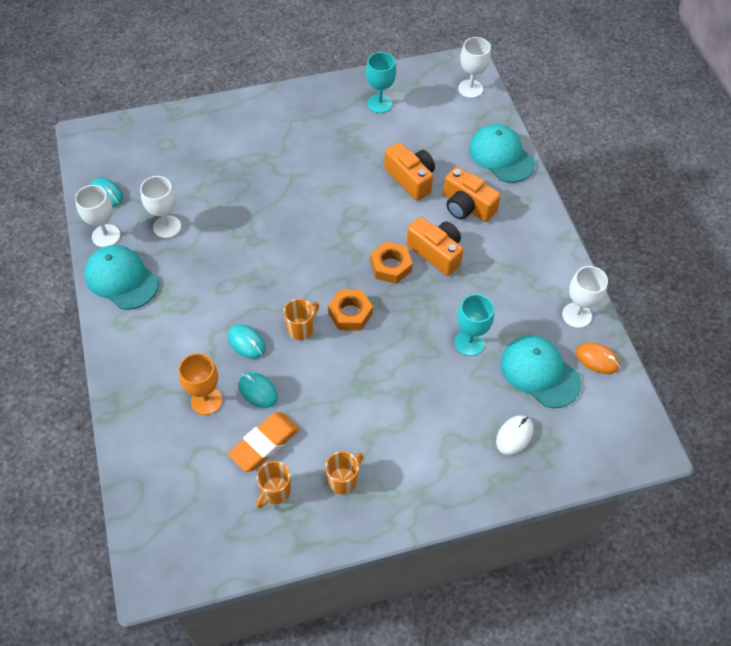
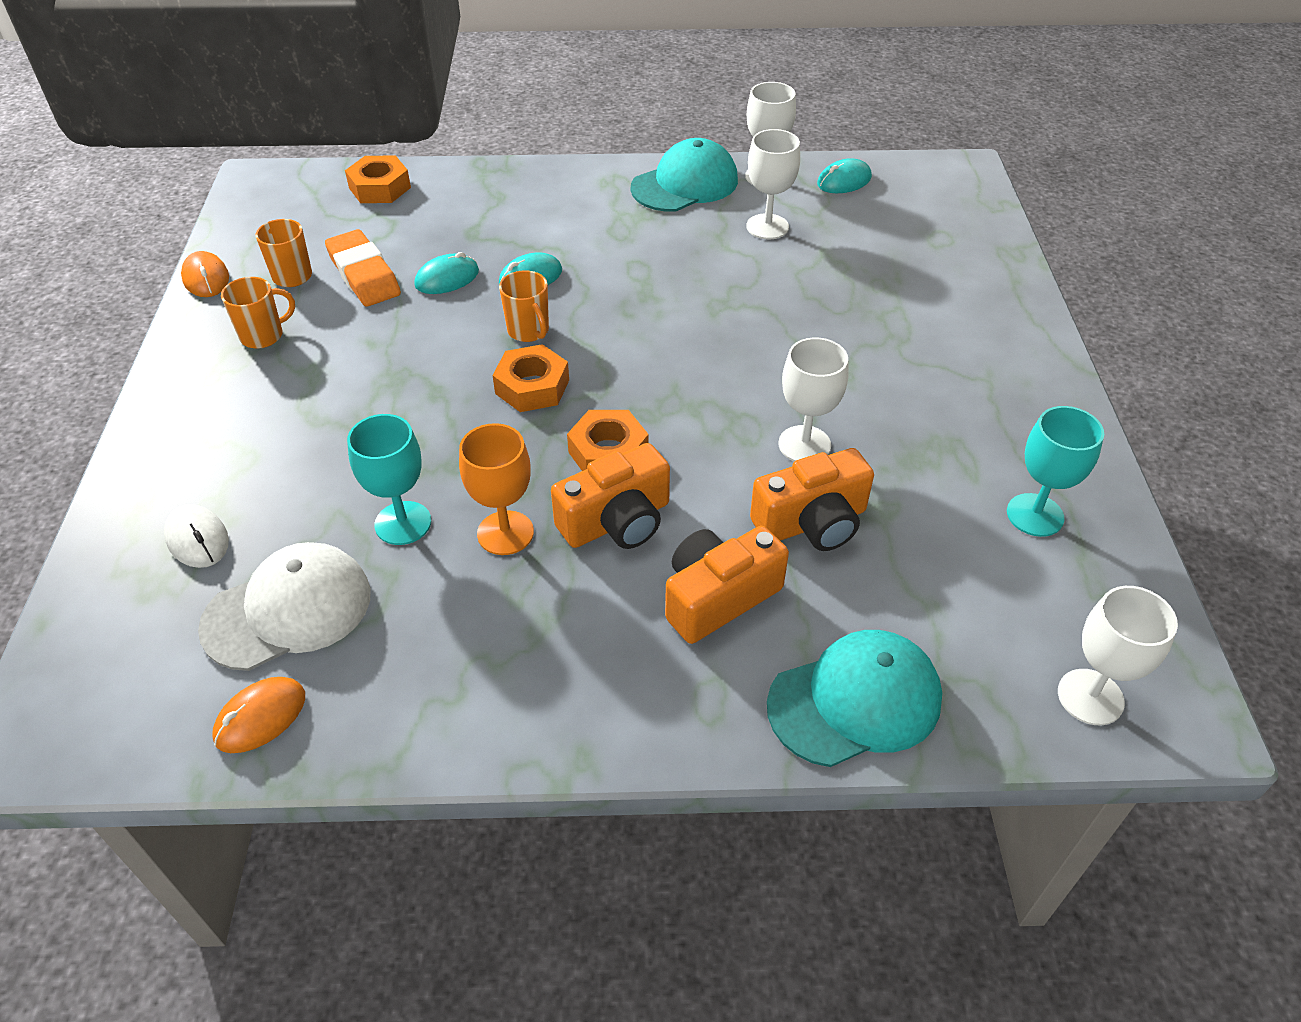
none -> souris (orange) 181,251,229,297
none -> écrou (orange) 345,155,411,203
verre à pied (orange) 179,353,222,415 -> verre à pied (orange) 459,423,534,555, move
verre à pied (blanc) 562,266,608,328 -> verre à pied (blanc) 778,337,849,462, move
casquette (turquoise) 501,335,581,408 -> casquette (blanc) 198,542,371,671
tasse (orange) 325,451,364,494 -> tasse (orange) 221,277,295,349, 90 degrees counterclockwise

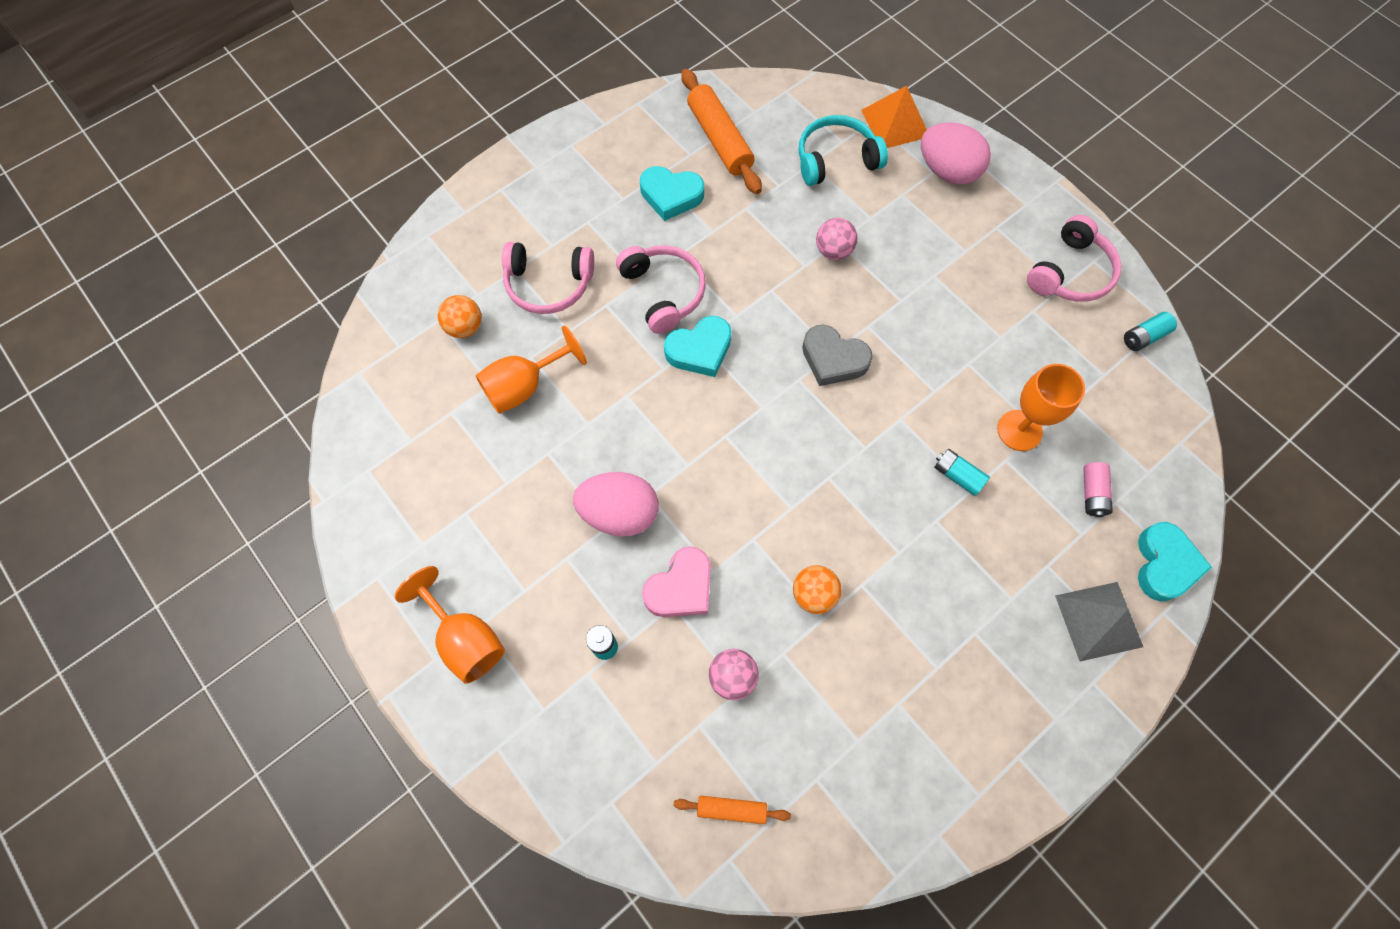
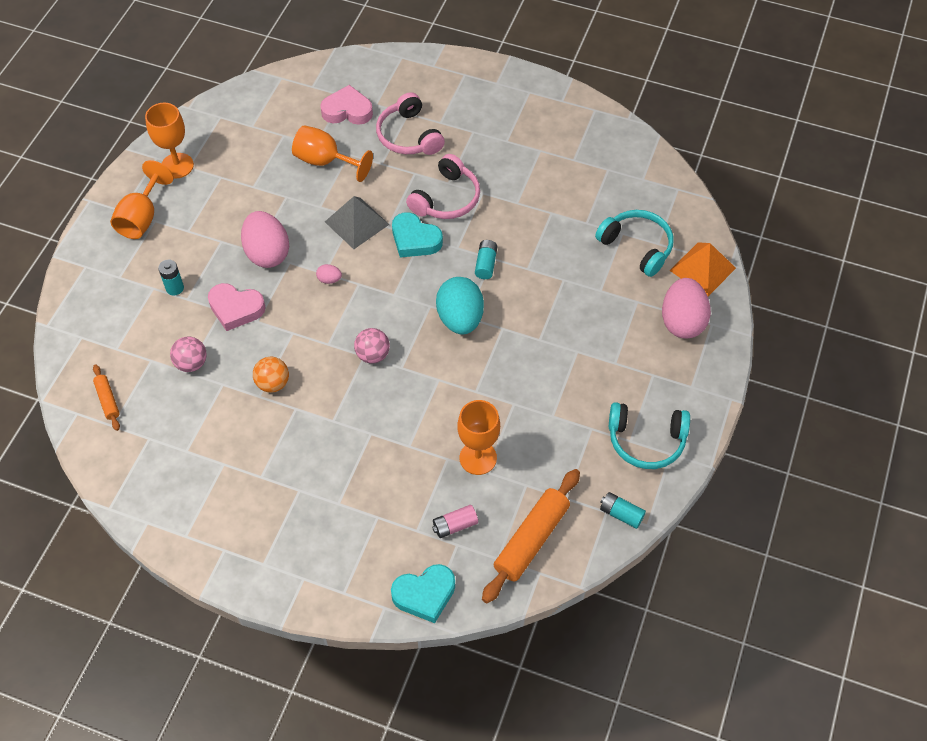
cœur (turquoise) 640,166,704,221 -> none
none -> verre à pied (orange) 145,103,194,179
none -> œuf (rose) 316,264,342,284
rouleau à pâtisserie (orange) 681,69,762,194 -> rouleau à pâtisserie (orange) 482,469,580,603, move
balle (rose) 816,218,858,260 -> balle (rose) 354,328,390,363, move
pile (turquoise) 934,449,990,496 -> pile (turquoise) 475,240,497,279, move
pyramide (gris) 1055,582,1143,661 -> pyramide (gris) 325,196,390,249, move
balle (orange) 438,295,482,338 -> cœur (rose) 320,85,373,125
cœur (gris) 802,325,873,386 -> œuf (turquoise) 436,277,484,334
casque audio (rose) 1027,215,1122,302 -> casque audio (turquoise) 609,402,690,469

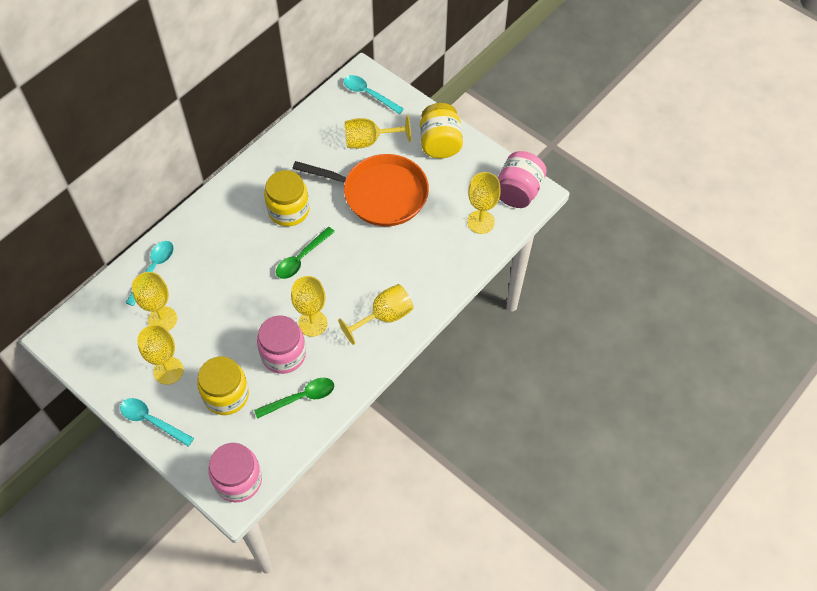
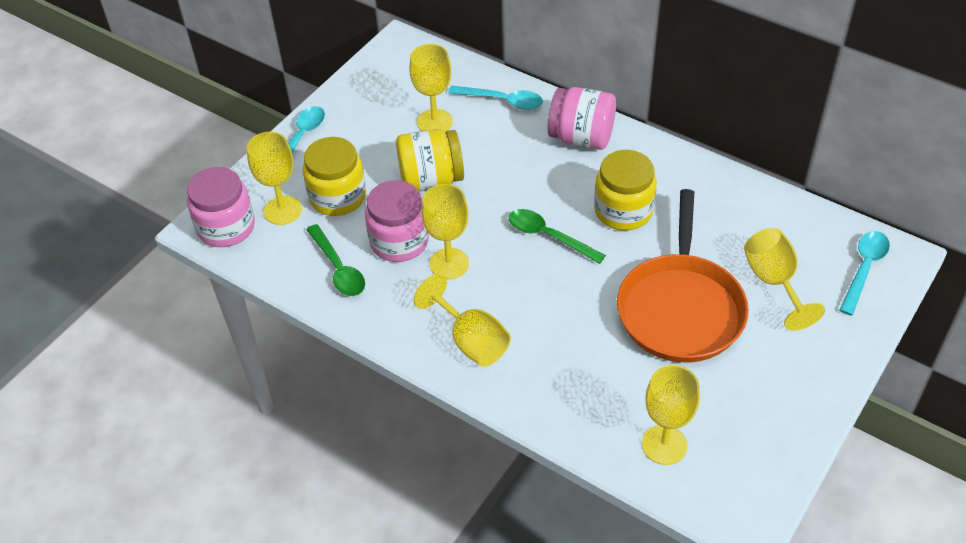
verre à pied (jaune) 137,325,184,385 -> verre à pied (jaune) 247,132,302,225, move
bocal (jaune) 420,103,463,159 -> bocal (jaune) 396,129,464,191, move
bocal (rose) 498,151,547,208 -> bocal (rose) 548,87,616,150, move

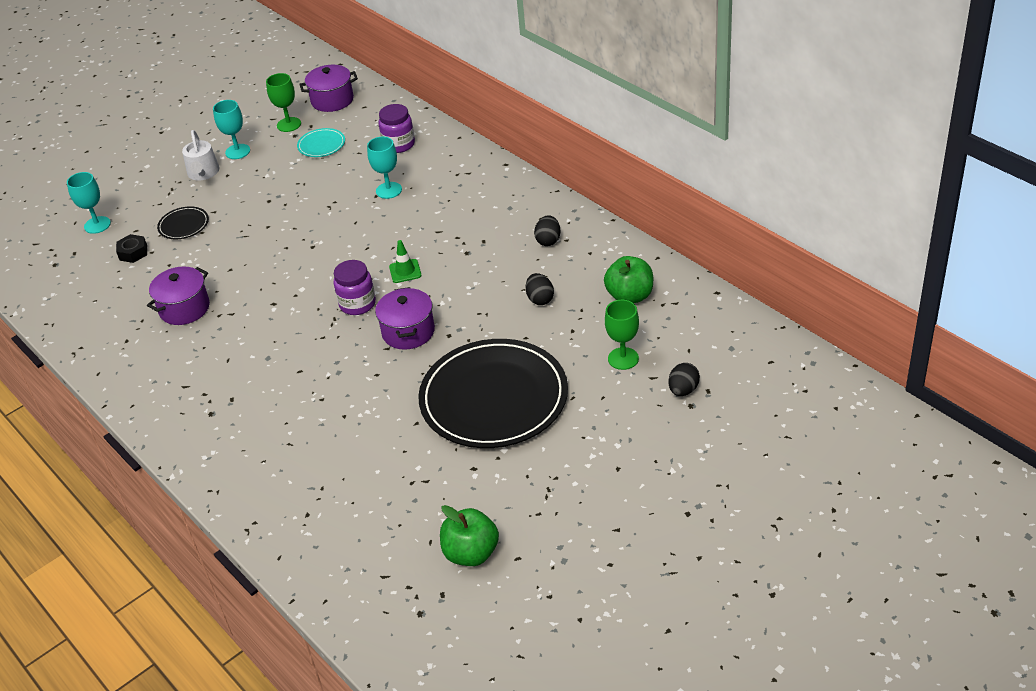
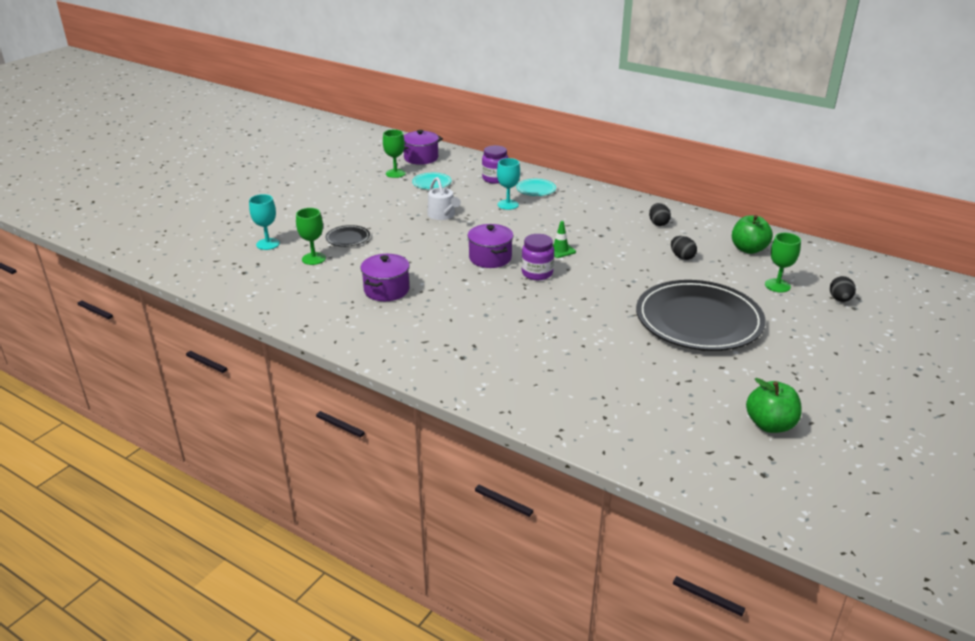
verre à pied (turquoise) 213,100,250,159 -> none
none -> assiette (turquoise) 516,179,556,196
arrosoir (blanc) 182,130,220,180 -> arrosoir (blanc) 427,177,461,220, move
marmite (violet) 375,287,435,350 -> marmite (violet) 467,224,514,268, move
écrou (noir) 116,234,147,263 -> verre à pied (vert) 296,208,326,265

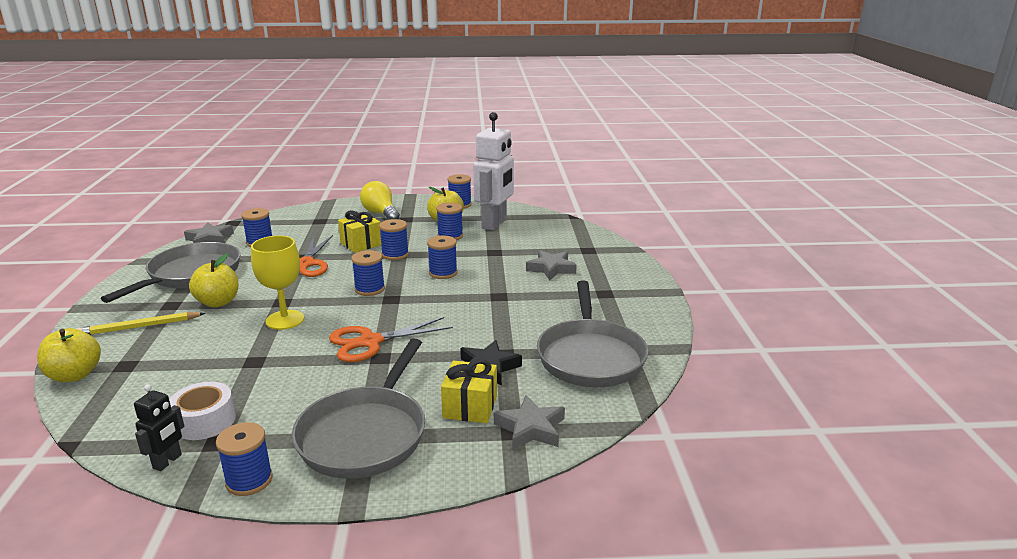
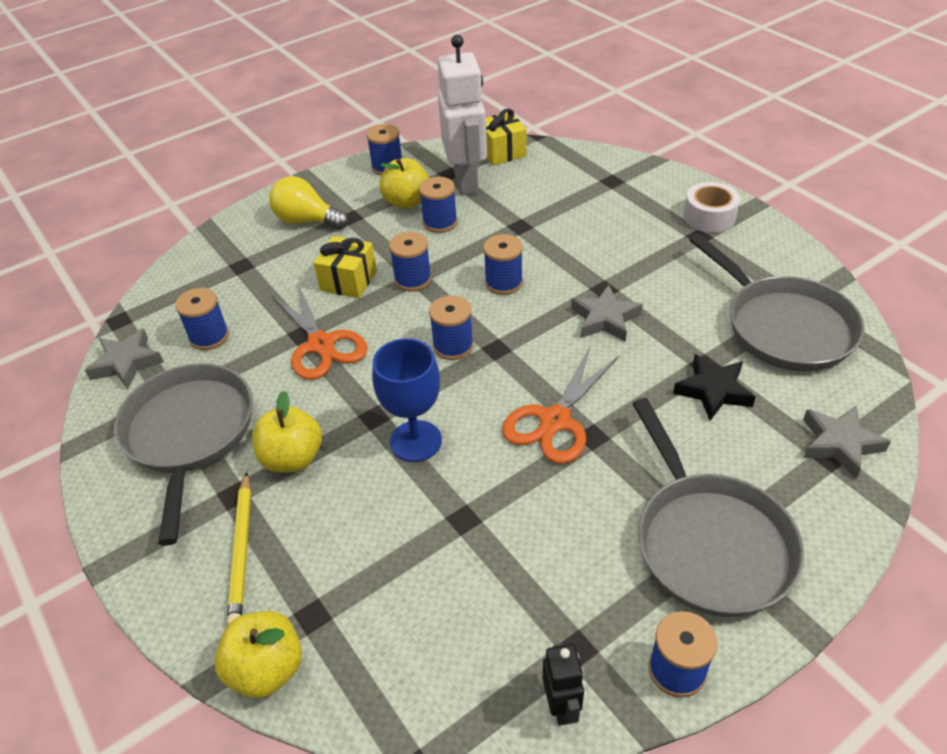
ruban adhésif (blanc) 169,382,236,440 -> ruban adhésif (blanc) 683,182,740,233, move
cadeau (jaune) 441,359,497,423 -> cadeau (jaune) 486,108,527,165, move
étoile (gris) 526,250,577,280 -> étoile (gris) 571,285,643,342, move
verre à pied (jaune) 251,236,304,330 -> verre à pied (bleu) 372,338,442,462
crayon (jaune) 76,312,205,335 -> crayon (jaune) 227,472,251,625, 45 degrees counterclockwise

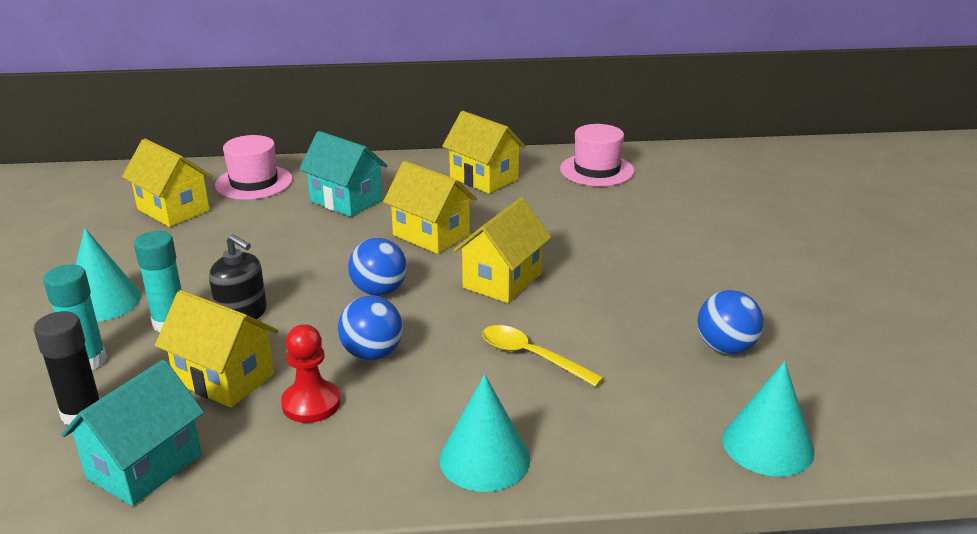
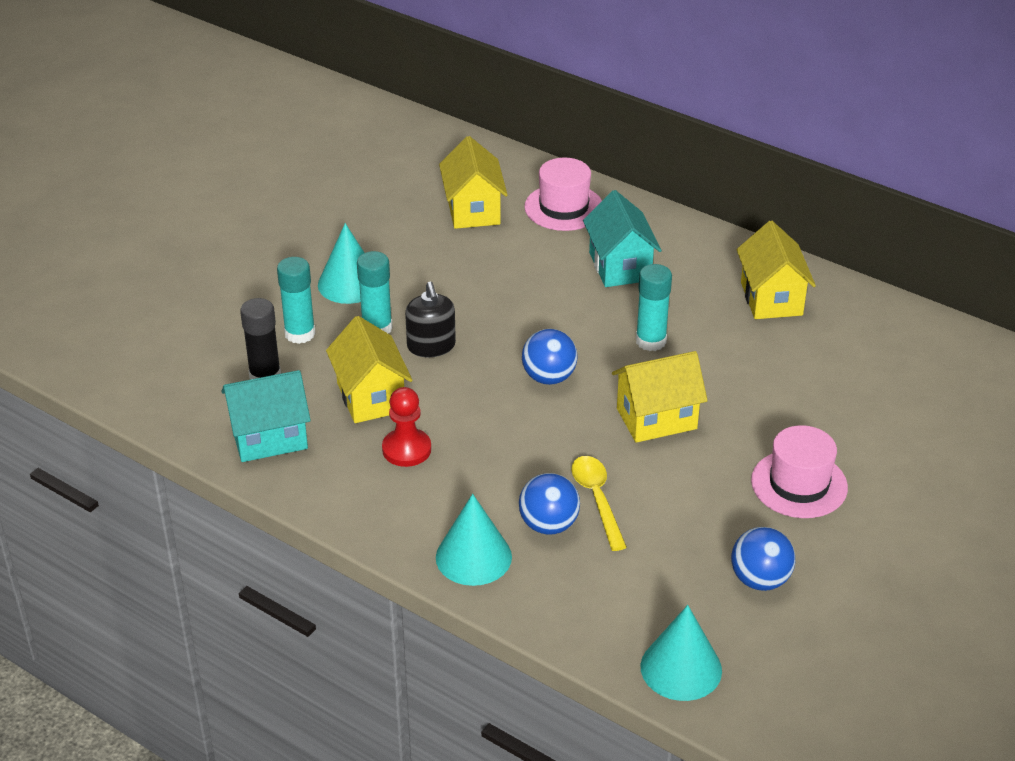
balle (bleu) 338,296,403,360 -> balle (bleu) 519,473,580,535, move
chapeau (rose) 560,124,635,186 -> chapeau (rose) 751,425,848,518, move
maison (jaune) 383,161,477,254 -> bâton de colle (turquoise) 636,264,672,351

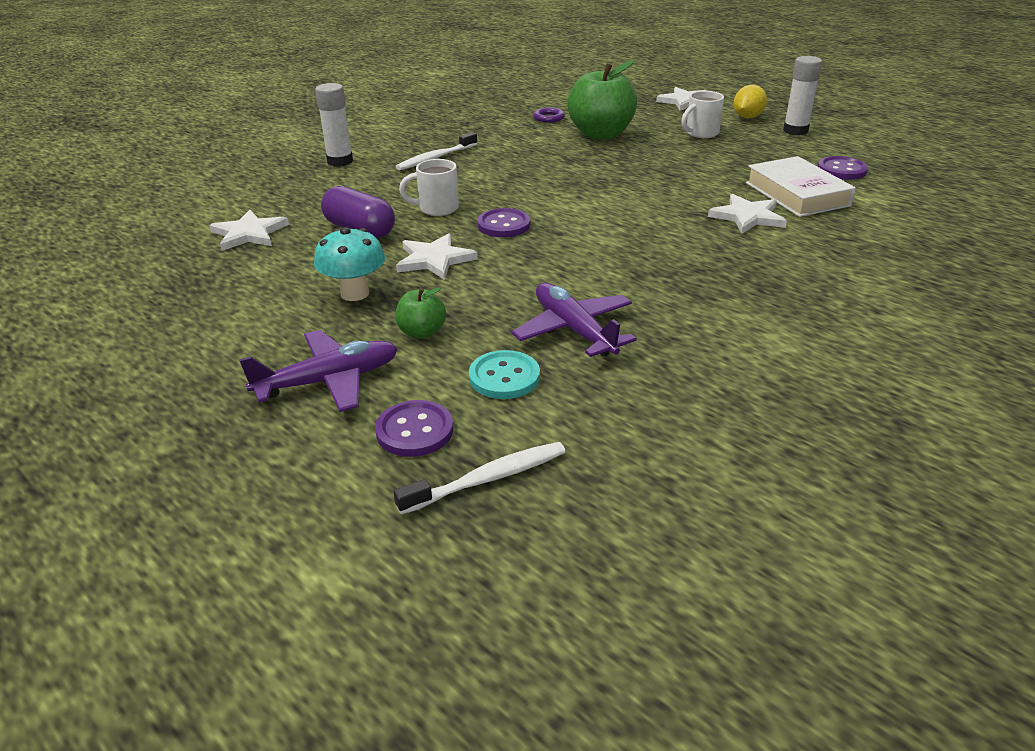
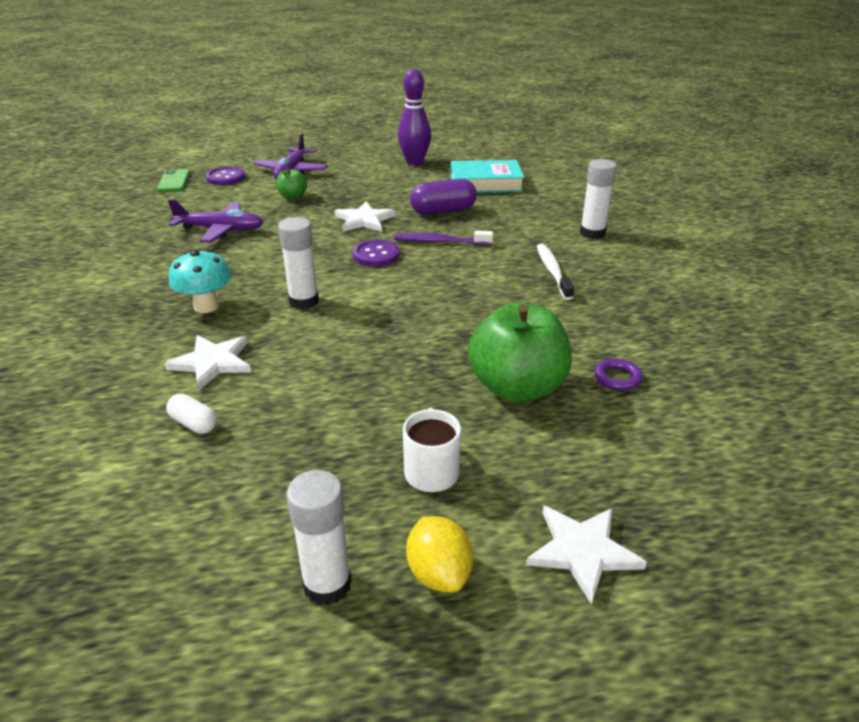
bouton (turquoise) 469,350,540,399 -> none
bouton (violet) 818,156,868,180 -> none
none -> bâton de colle (blanc) 278,217,319,309
none -> quille (violet) 398,69,431,166
champignon (turquoise) 314,227,385,301 -> champignon (turquoise) 169,249,231,313, move
étoile (blanc) 209,210,289,251 -> livre (turquoise) 450,160,524,193
brosse à dents (blanc) 393,442,565,515 -> téléphone (vert) 157,169,190,192
tasse (blanc) 399,159,459,216 -> brosse à dents (violet) 394,230,493,245
livre (blanc) 746,156,856,217 -> gélule (blanc) 166,394,217,434

